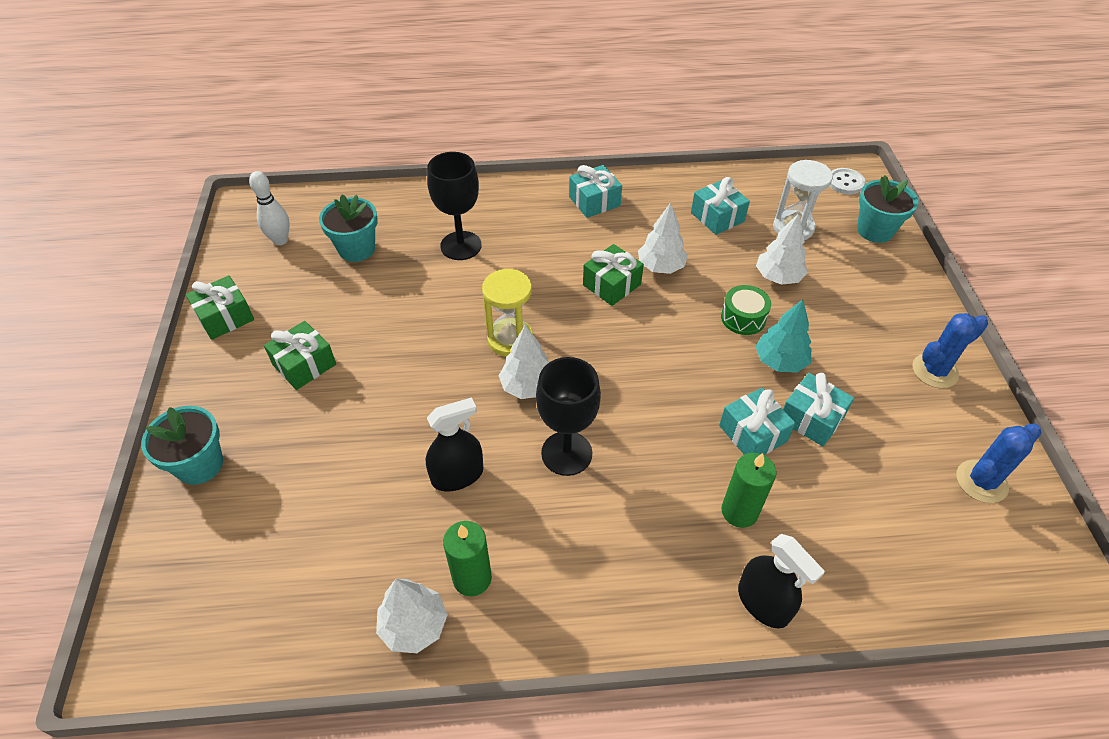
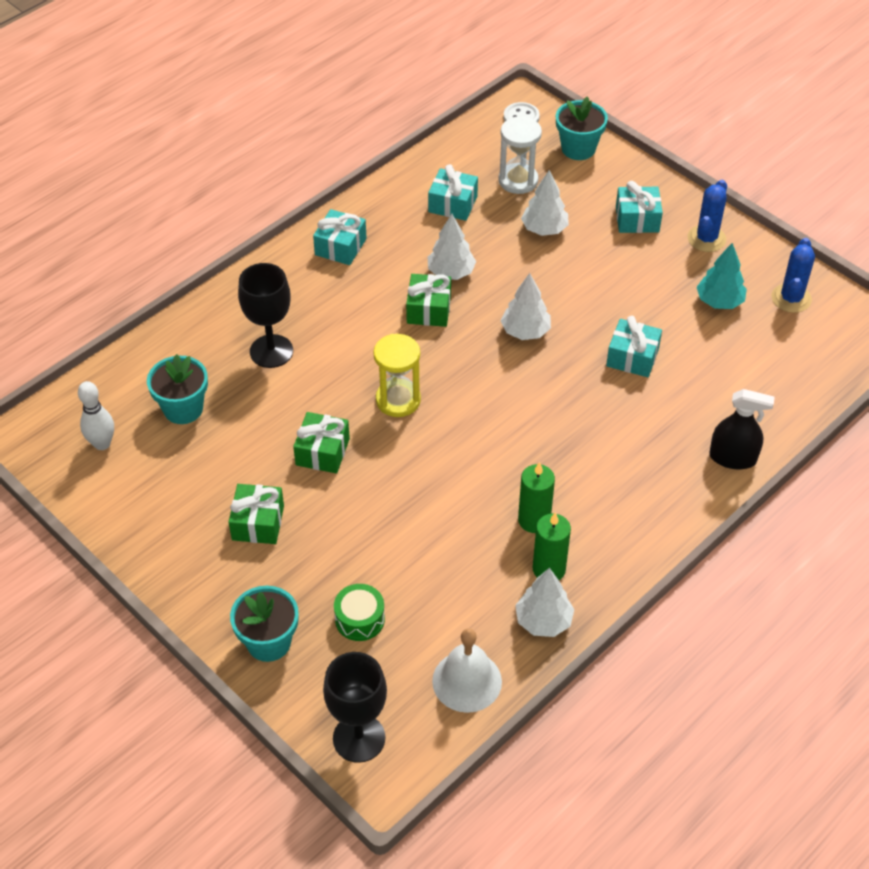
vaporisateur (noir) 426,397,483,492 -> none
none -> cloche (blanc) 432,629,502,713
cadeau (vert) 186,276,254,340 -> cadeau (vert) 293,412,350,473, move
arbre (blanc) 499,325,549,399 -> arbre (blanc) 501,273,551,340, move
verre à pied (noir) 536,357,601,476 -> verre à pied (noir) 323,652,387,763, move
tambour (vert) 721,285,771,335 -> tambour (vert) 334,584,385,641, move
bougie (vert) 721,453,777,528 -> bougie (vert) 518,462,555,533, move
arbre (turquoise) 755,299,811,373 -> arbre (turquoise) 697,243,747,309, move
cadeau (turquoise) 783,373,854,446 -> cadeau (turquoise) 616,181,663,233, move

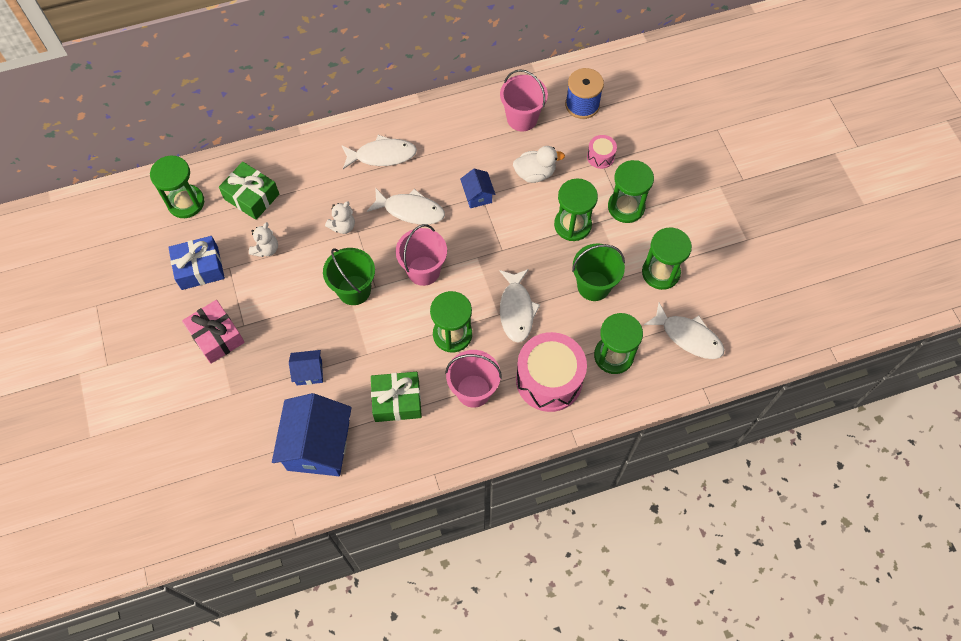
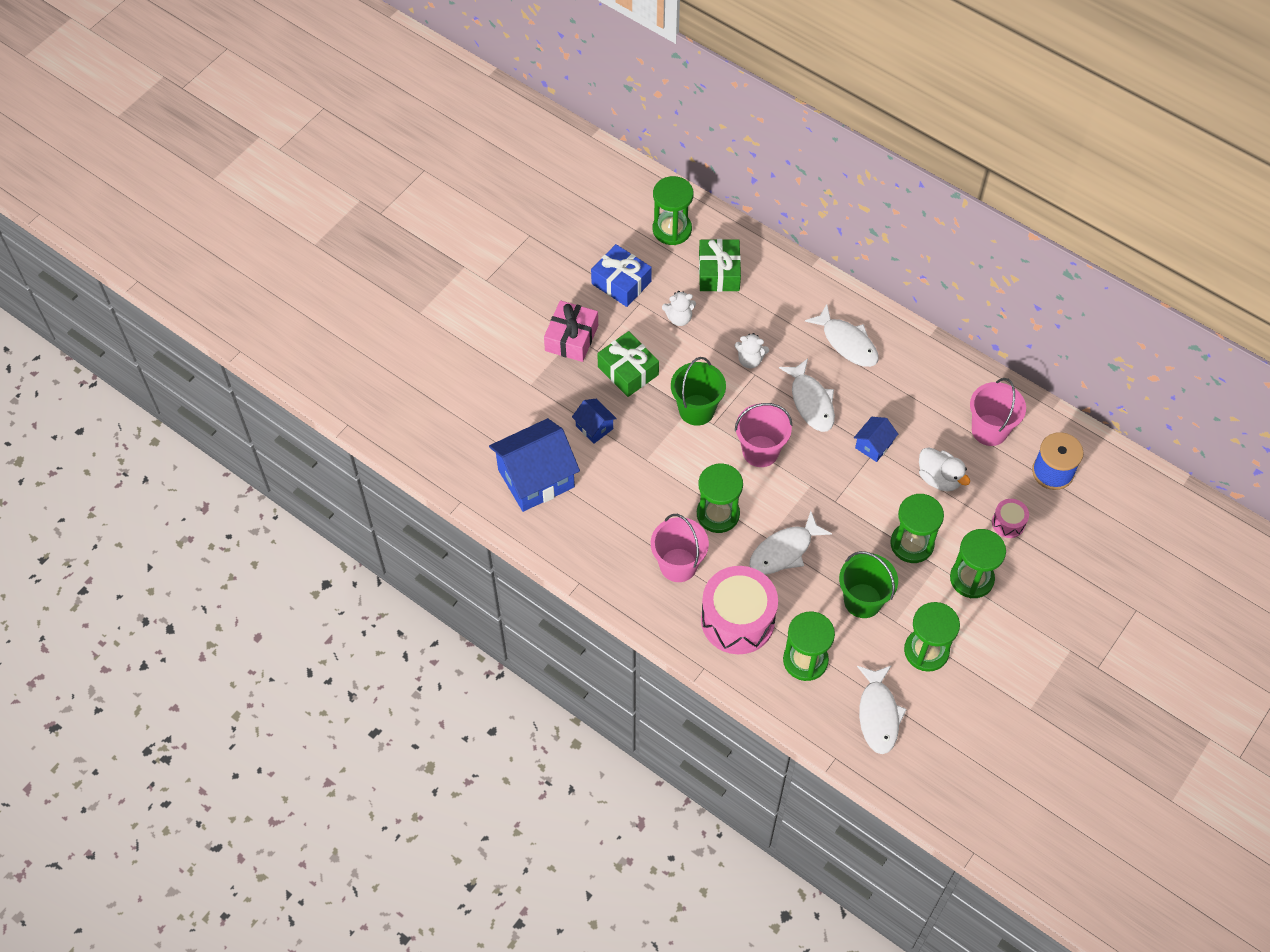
cadeau (vert) 371,372,422,422 -> cadeau (vert) 597,331,659,397, move

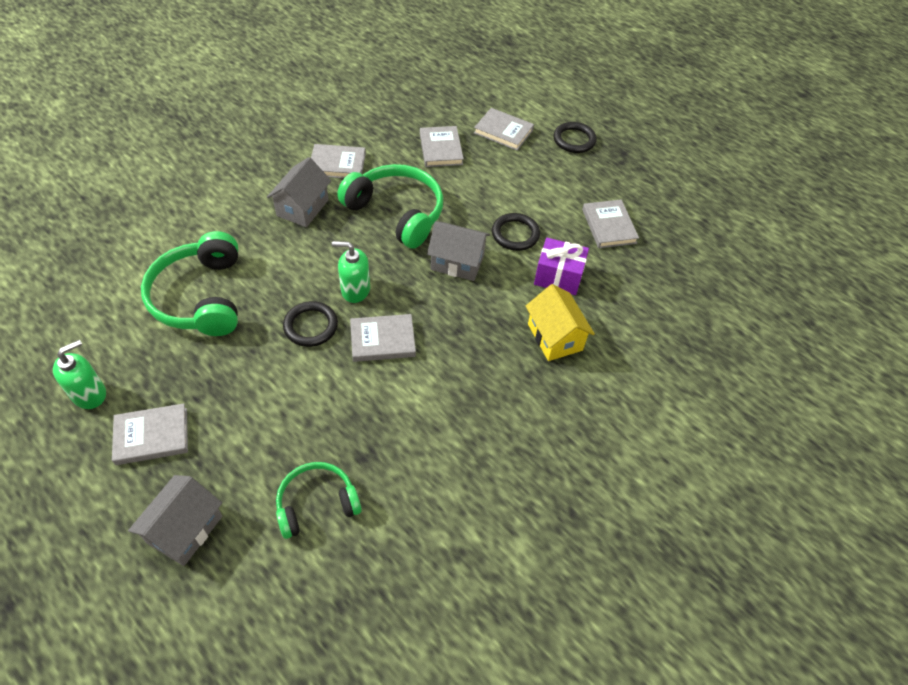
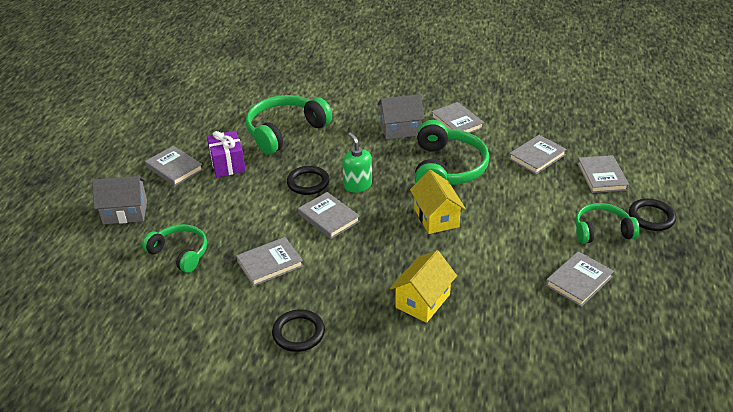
distributeur de savon (vert) 53,340,106,409 -> none
none -> livre (gris) 236,237,303,286
none -> casque audio (vert) 575,203,640,244
anneau (noir) 492,213,540,251 -> anneau (noir) 272,309,325,352, move
cadeau (violet) 534,238,589,295 -> cadeau (violet) 207,131,246,177, move
maison (gris) 427,221,490,281 -> maison (jaune) 410,170,466,234

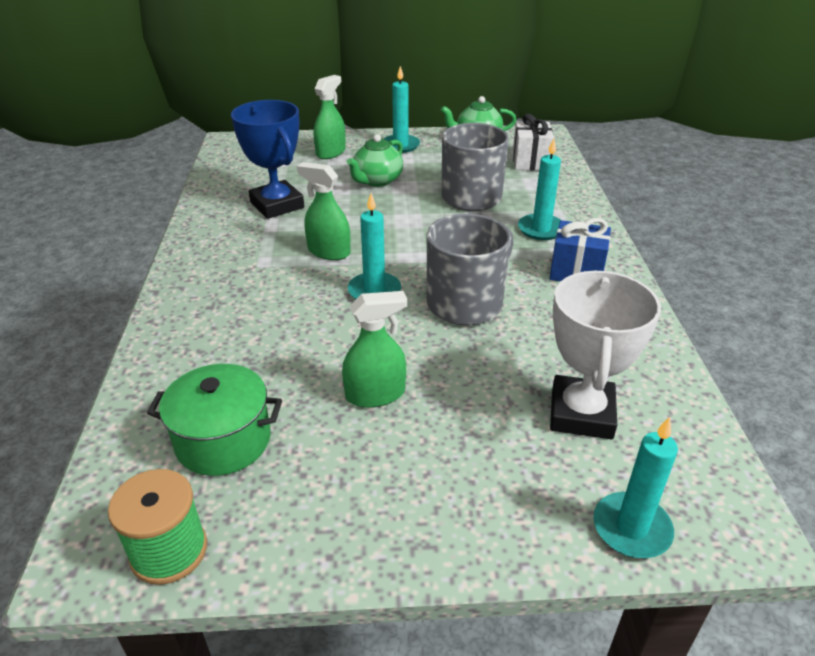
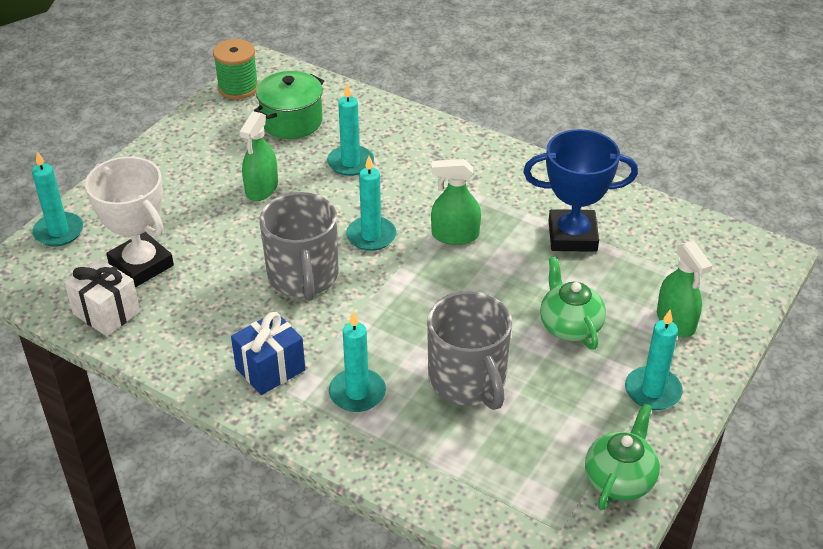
none -> bougie (turquoise) 327,84,374,176
cadeau (blanc) 513,114,554,171 -> cadeau (blanc) 64,258,140,336, move
vaporisateur (vert) 297,162,351,260 -> vaporisateur (vert) 431,159,481,245, 150 degrees counterclockwise

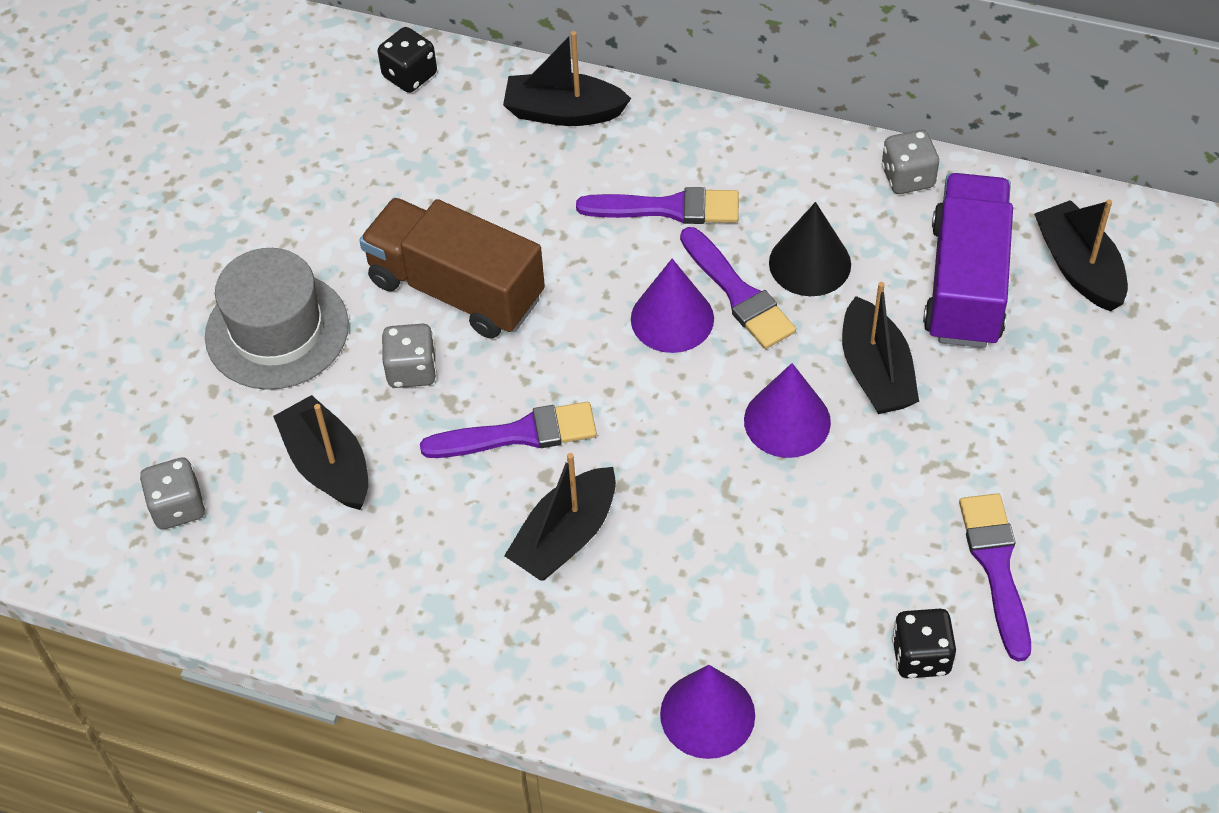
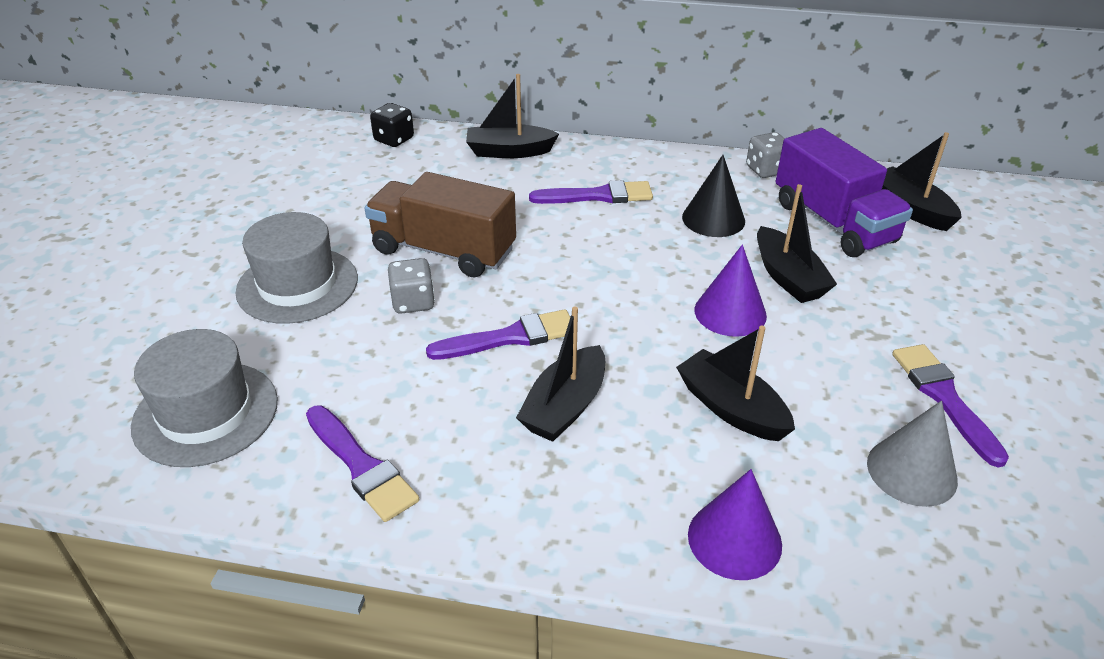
cône (violet) 631,259,714,353 -> none
bateau (noir) 273,395,368,510 -> bateau (noir) 676,326,795,441, move
pinceau (violet) 680,227,796,349 -> pinceau (violet) 306,406,419,522, move
dé (gris) 140,458,205,529 -> chapeau (gris) 131,329,278,467
dé (noir) 892,609,956,678 -> cône (gris) 867,401,958,507
camion (violet) 923,173,1013,348 -> camion (violet) 776,128,913,257, 150 degrees clockwise

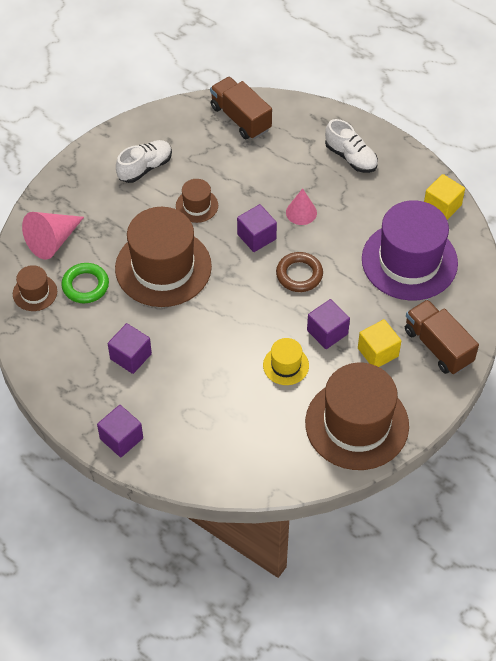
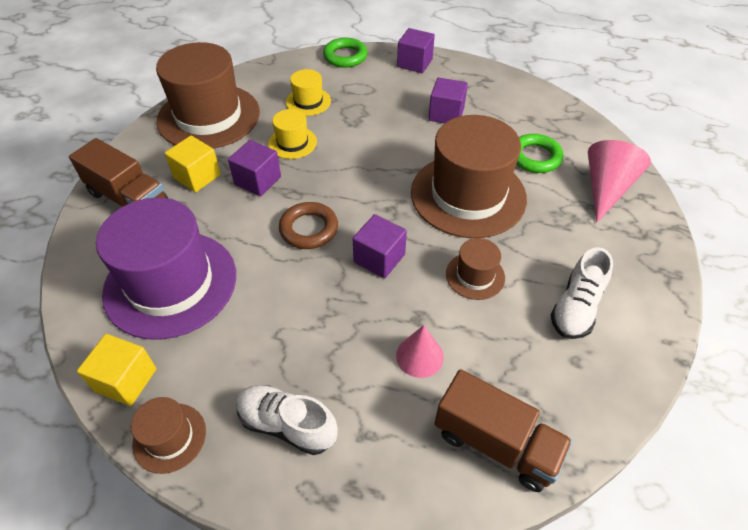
none -> chapeau (jaune) 286,69,331,116
none -> anneau (vert) 323,38,368,68
chapeau (marron) 13,265,57,311 -> chapeau (marron) 131,397,206,474, move
cône (rose) 286,188,317,225 -> cône (rose) 396,325,444,378, move

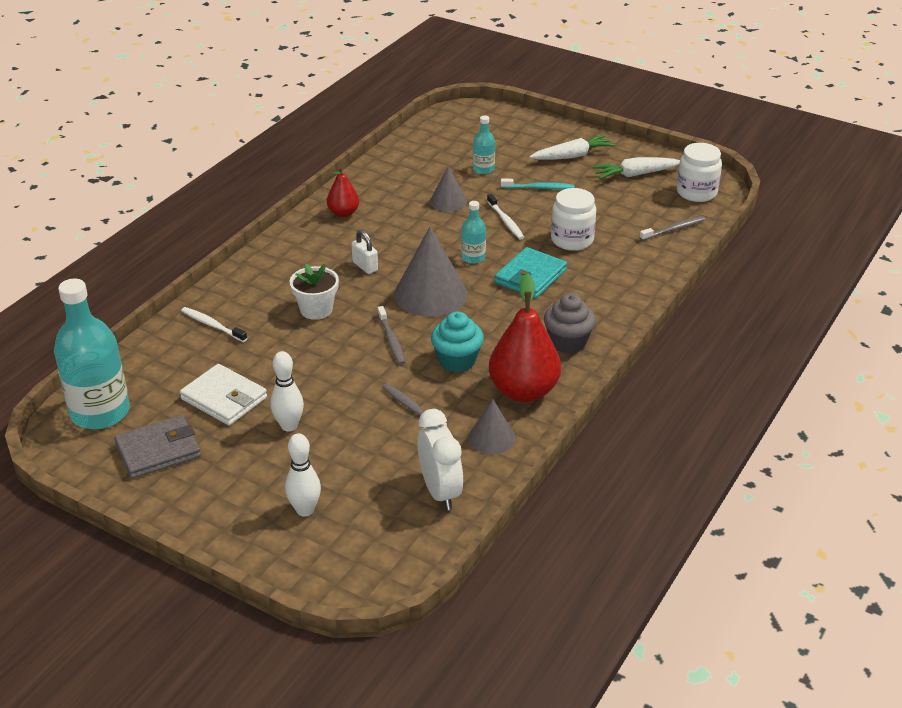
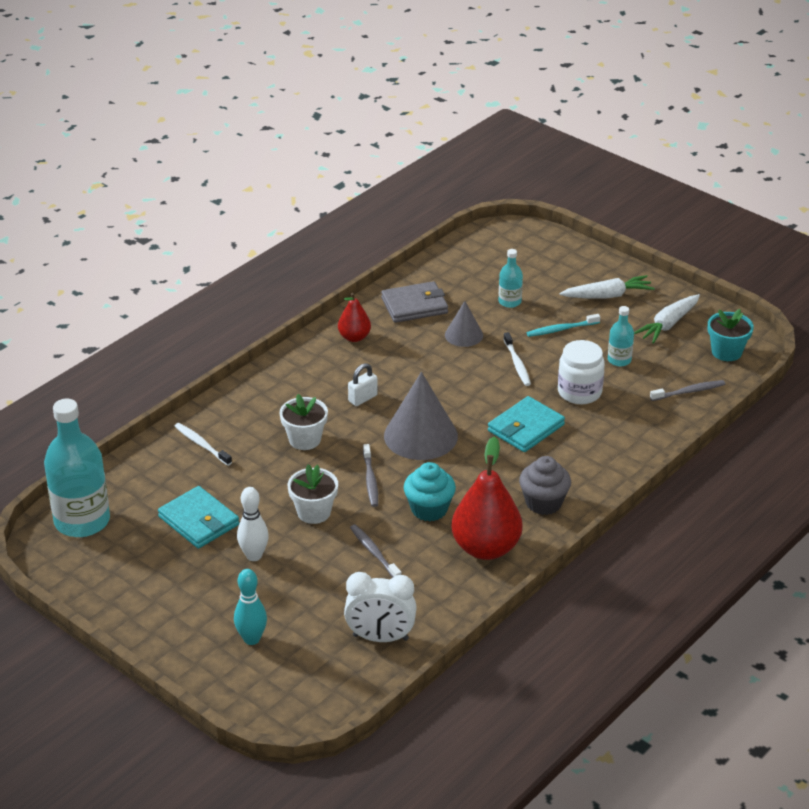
cône (gris) 468,399,515,454 -> none
none -> pot de fleurs (blanc) 288,465,338,524
portefeuille (gris) 114,415,201,479 -> portefeuille (gris) 381,281,448,323, move
bouteille (turquoise) 461,201,486,264 -> bouteille (turquoise) 608,306,634,366, move
bocal (blanc) 677,143,722,202 -> pot de fleurs (turquoise) 708,309,754,361
portefeuille (blanc) 180,364,267,426 -> portefeuille (turquoise) 158,486,239,549
quille (blanc) 285,433,321,517 -> quille (turquoise) 234,569,267,645
cadenas (blanc) 352,229,378,274 -> cadenas (blanc) 348,363,378,406, 75 degrees clockwise
réveil (blanc) 417,409,463,510 -> réveil (blanc) 344,572,417,642, 105 degrees clockwise
brosse à dents (turquoise) 501,179,574,189 -> brosse à dents (turquoise) 527,314,600,337, 150 degrees clockwise
carotte (blanc) 592,157,680,179 -> carotte (blanc) 634,294,700,344, 45 degrees counterclockwise

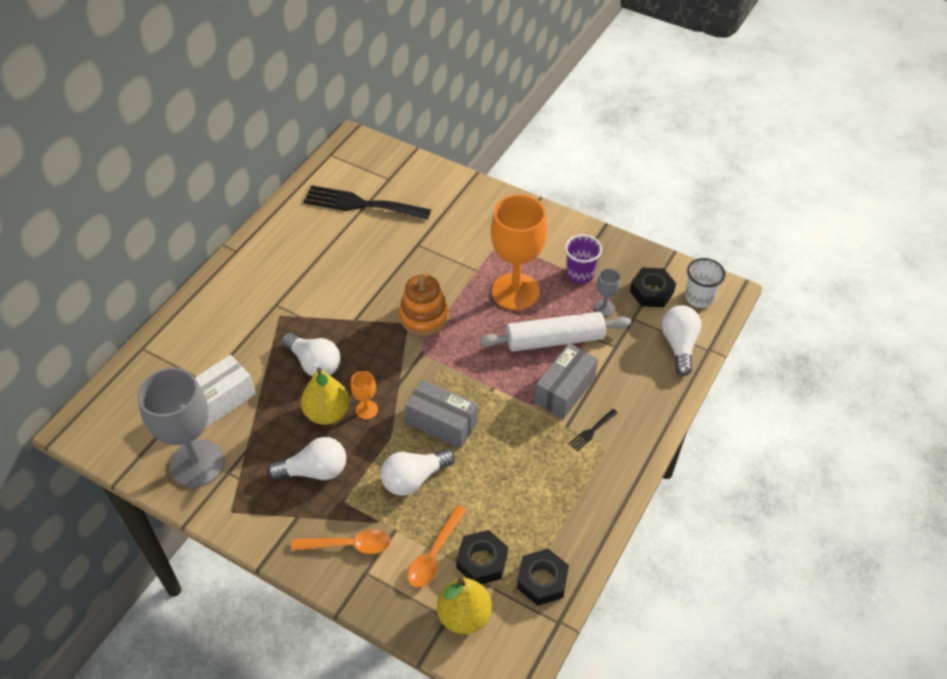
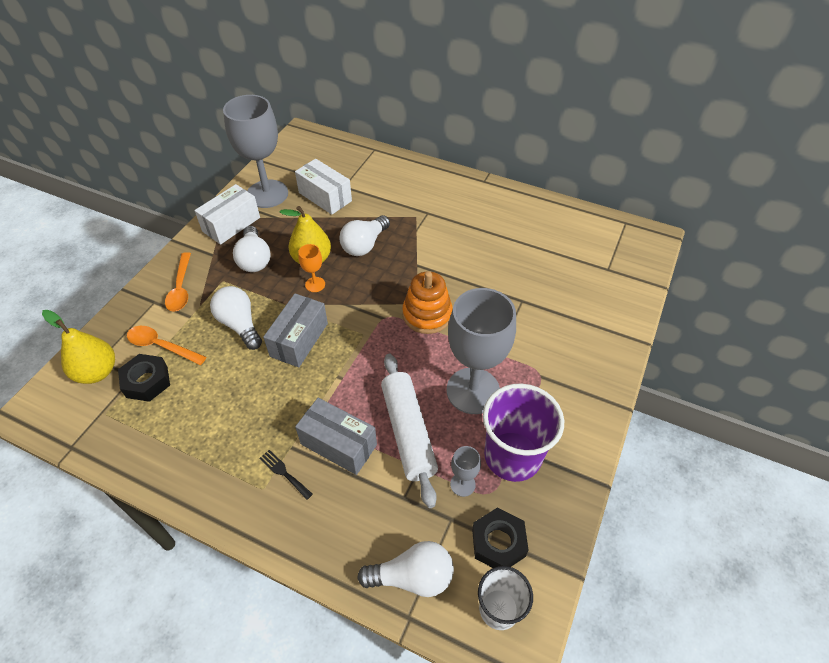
fourchette (noir) 303,185,431,220 -> none
écrou (noir) 517,549,569,606 -> none
none -> boîte (blanc) 195,184,260,245
verre à pied (orange) 491,194,547,310 -> verre à pied (gris) 447,288,516,414
gobelet (violet) 565,234,602,284 -> gobelet (violet) 483,383,564,482, x1.65

